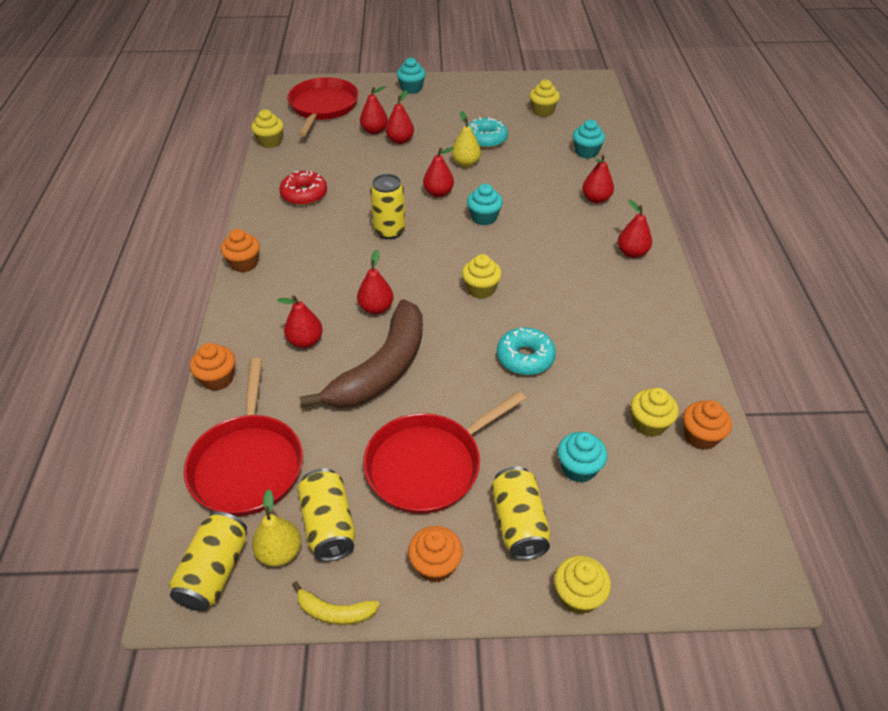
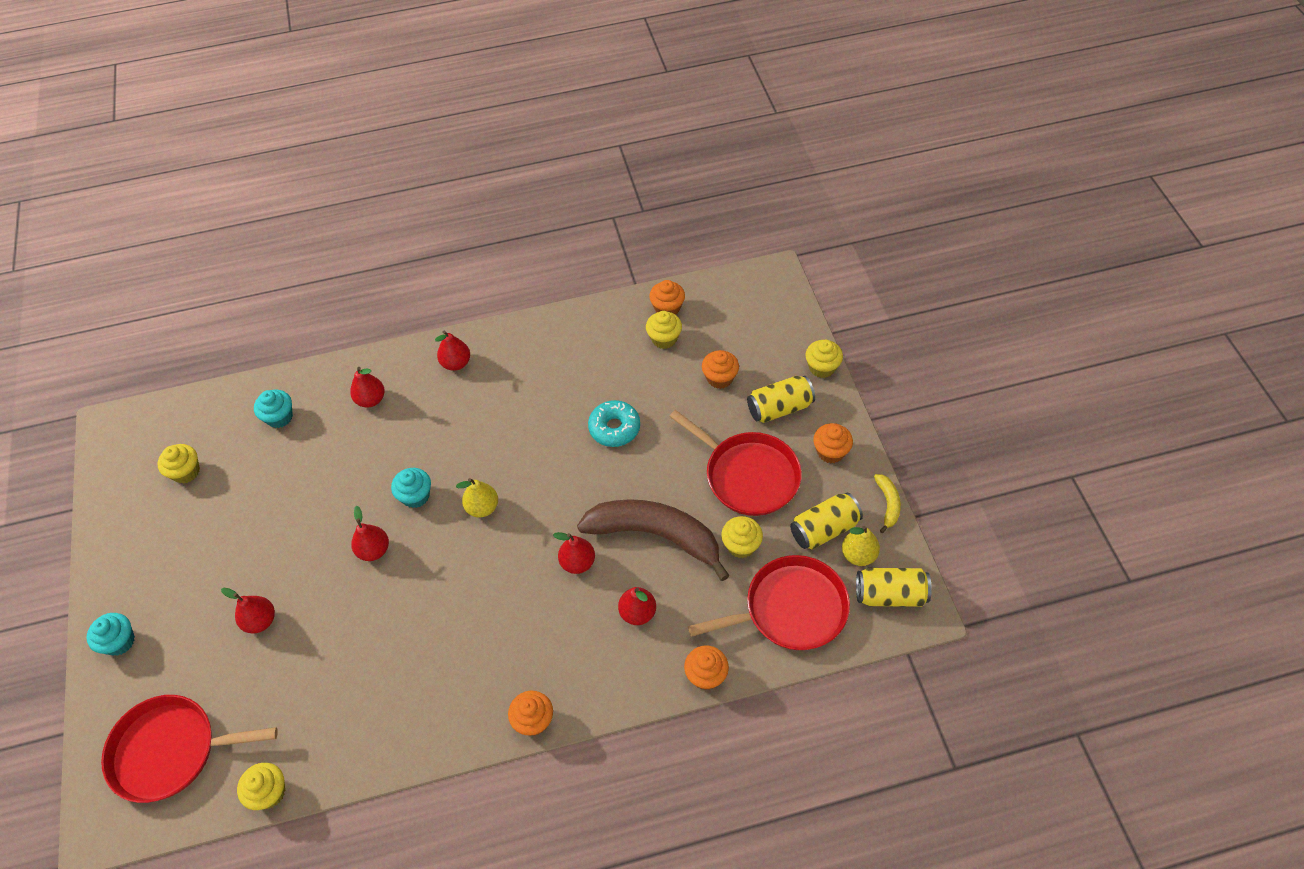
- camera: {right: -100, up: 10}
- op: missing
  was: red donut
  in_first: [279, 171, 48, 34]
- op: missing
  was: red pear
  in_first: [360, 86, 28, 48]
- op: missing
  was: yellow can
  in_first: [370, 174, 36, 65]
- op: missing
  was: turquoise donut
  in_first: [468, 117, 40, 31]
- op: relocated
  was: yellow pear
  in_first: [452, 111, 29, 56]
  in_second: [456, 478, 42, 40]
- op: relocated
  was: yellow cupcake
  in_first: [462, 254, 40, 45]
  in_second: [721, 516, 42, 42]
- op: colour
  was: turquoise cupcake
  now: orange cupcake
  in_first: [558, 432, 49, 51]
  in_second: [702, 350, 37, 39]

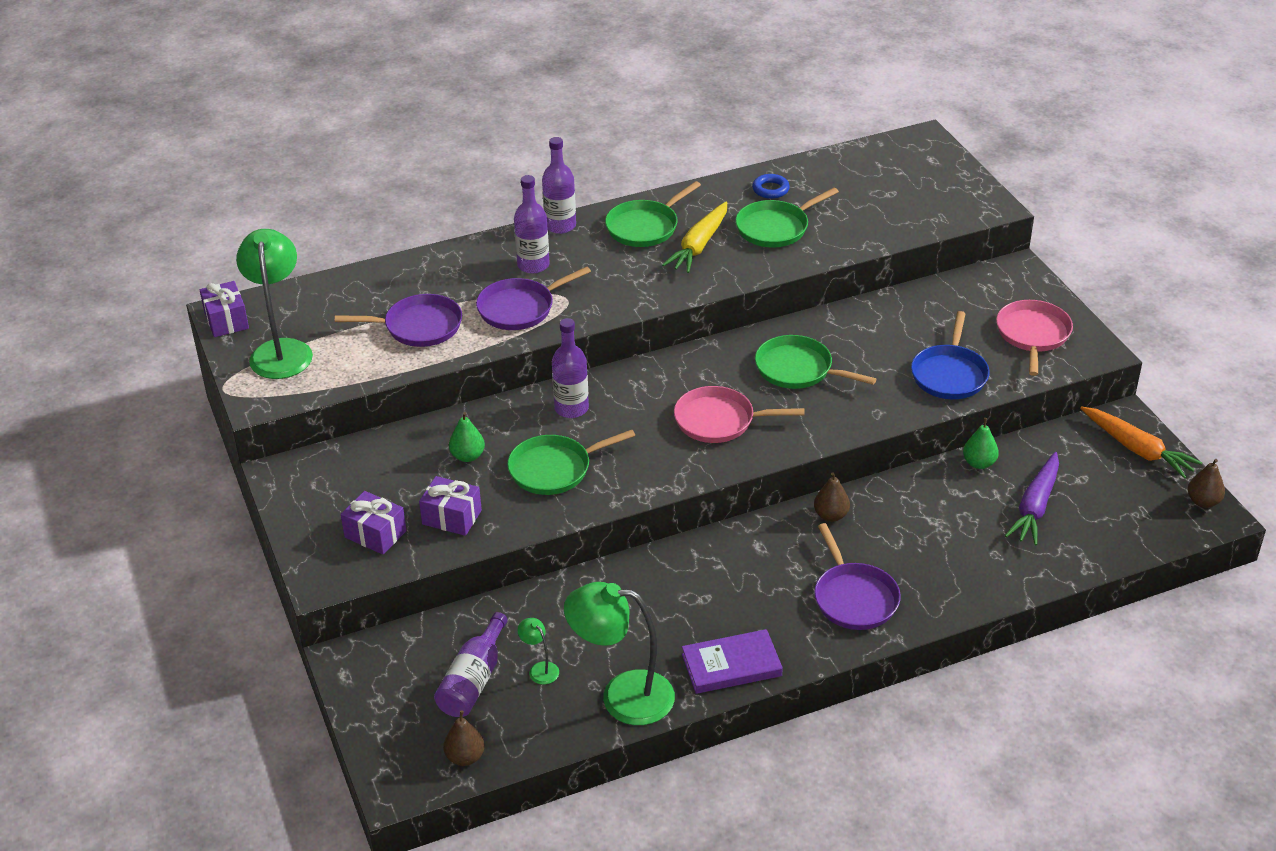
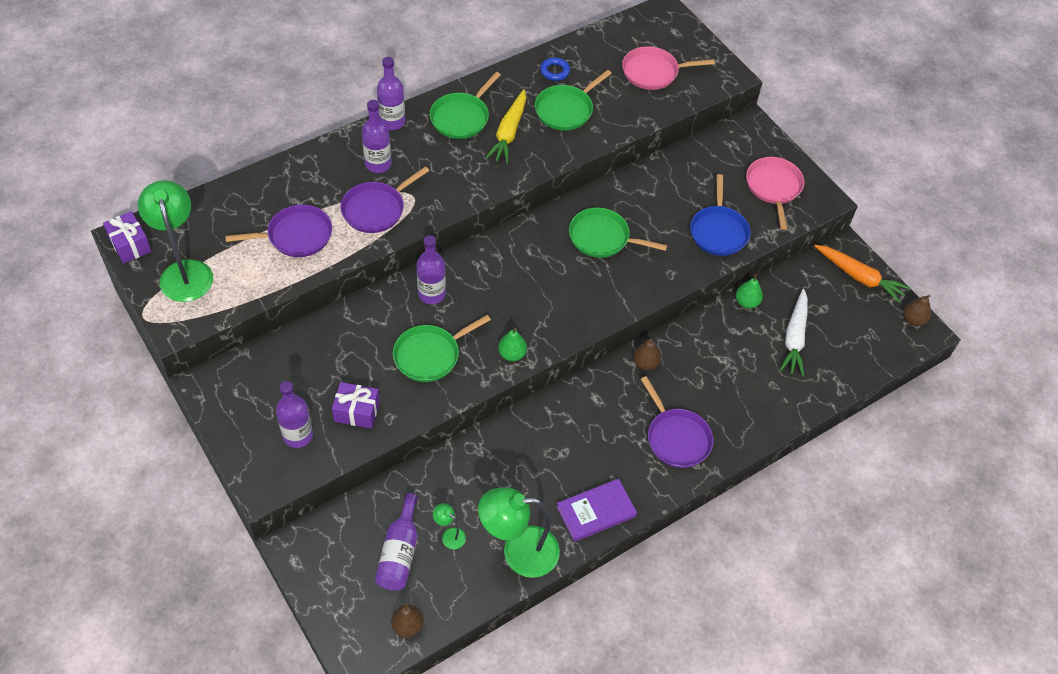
- camera: {right: -15, up: 15}
- op: relocated
  was: green pear
  in_first: [449, 412, 36, 50]
  in_second: [498, 328, 29, 33]
- op: relocated
  was: pink pan
  in_first: [674, 386, 131, 57]
  in_second: [622, 46, 93, 44]
- op: exchanged
  was: purple gift
  now: purple bottle
  in_first: [341, 491, 66, 64]
  in_second: [276, 381, 37, 67]
- op: colour
  was: purple carrot
  now: white carrot
  in_first: [1005, 452, 54, 94]
  in_second: [779, 289, 29, 88]

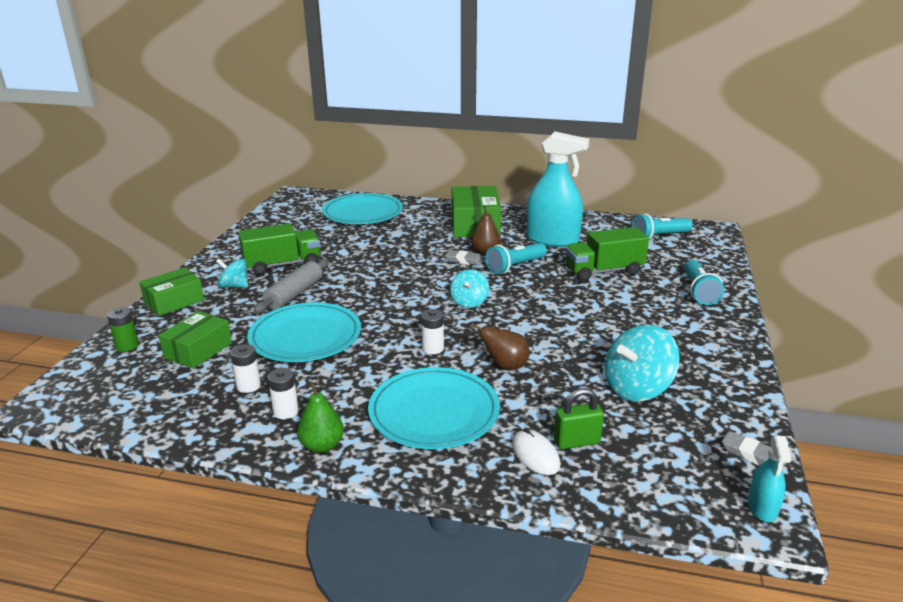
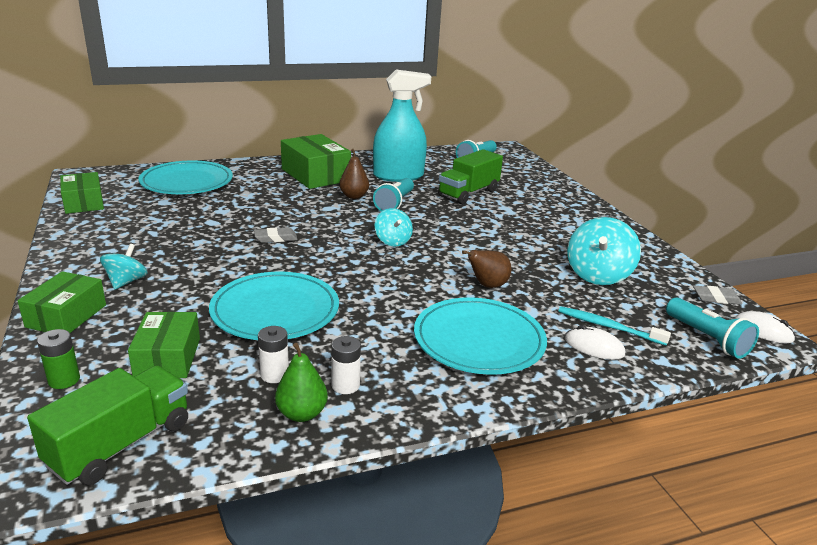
- camera: {right: -35, up: 0}
- op: missing
  was: grey rolling pin
  in_first: [253, 259, 76, 54]
- op: missing
  was: white battery
  in_first: [421, 309, 23, 45]
- op: appeared
  now: green box
  in_second: [60, 172, 44, 42]
- op: relocated
  was: green truck
  in_first: [238, 223, 82, 52]
  in_second: [27, 365, 161, 120]
- op: relocated
  was: green pear
  in_first: [297, 383, 47, 70]
  in_second: [275, 343, 53, 79]
- op: relocated
  was: grey eraser
  in_first: [445, 250, 39, 16]
  in_second: [254, 228, 44, 15]
- op: relocated
  was: turquoise flashlight
  in_first: [684, 260, 41, 45]
  in_second: [666, 298, 93, 61]
- op: exchanged
  was: green padlock
  now: turquoise toothbrush
  in_first: [554, 388, 50, 62]
  in_second: [558, 307, 113, 39]
- op: exchanged
  was: turquoise spray bottle
  now: white mouse
  in_first: [748, 435, 43, 87]
  in_second: [734, 311, 62, 32]
- op: spun
  was: turquoise spinning top
  in_first: [216, 259, 32, 29]
  in_second: [100, 244, 48, 46]
  clockwise: 120

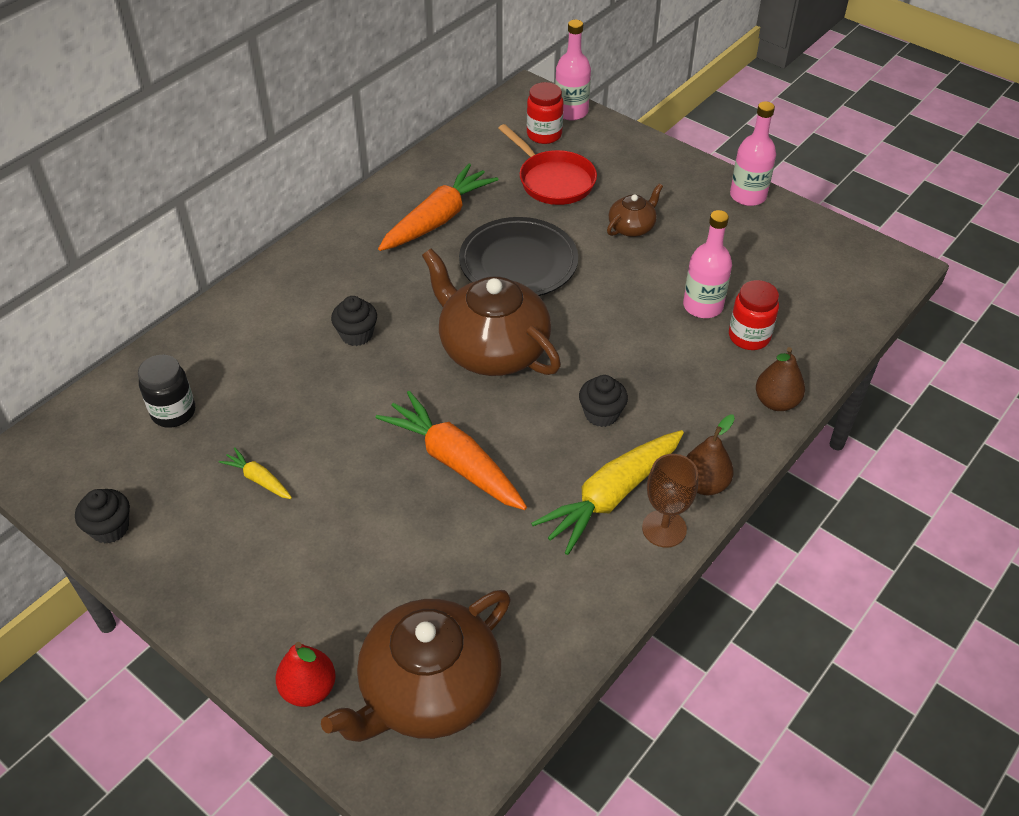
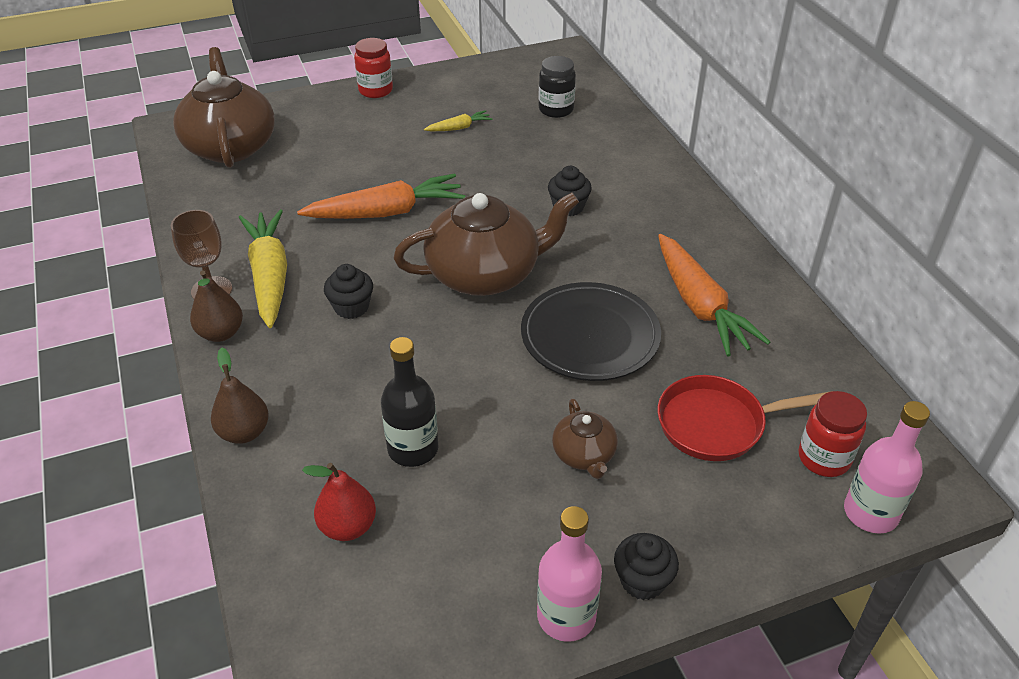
- camera: {right: 120, up: -5}
- op: relocated
  was: black cupcake
  in_first: [75, 489, 55, 55]
  in_second: [614, 533, 65, 67]
- op: relocated
  was: red pear
  in_first: [276, 642, 60, 65]
  in_second: [302, 463, 74, 78]
- op: relocated
  was: red jar
  in_first: [729, 280, 50, 70]
  in_second: [354, 38, 39, 60]
- op: colour
  was: pink bottle
  now: black bottle
  in_first: [683, 210, 49, 108]
  in_second: [381, 337, 58, 130]

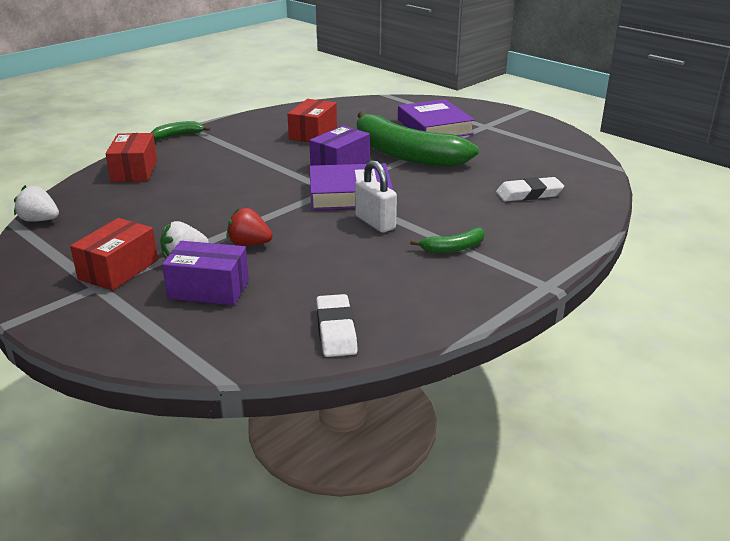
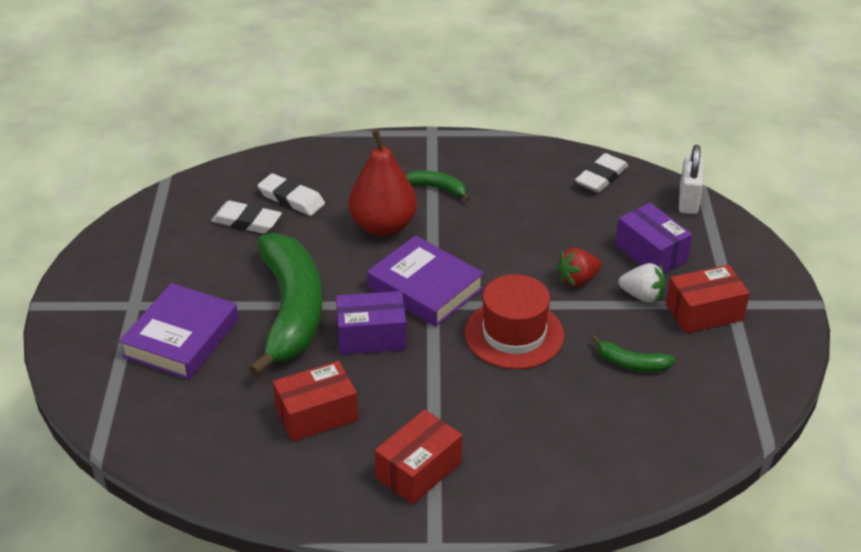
- camera: {right: -135, up: 10}
- op: missing
  was: white strawberry
  in_first: [14, 185, 45, 37]
- op: appeared
  now: white eraser
  in_second: [211, 201, 71, 33]
- op: appeared
  now: red pear
  in_second: [349, 129, 68, 108]
- op: appeared
  now: red hat
  in_second: [465, 274, 99, 95]
- op: relocated
  was: red box
  in_first: [105, 133, 52, 49]
  in_second: [375, 410, 87, 94]
- op: relocated
  was: green banana
  in_first: [151, 121, 60, 19]
  in_second: [592, 335, 83, 37]
- op: relocated
  was: white padlock
  in_first: [355, 160, 42, 73]
  in_second: [679, 145, 25, 69]
- op: spun
  was: red strawberry
  in_first: [226, 208, 47, 38]
  in_second: [556, 248, 45, 39]
  clockwise: 90

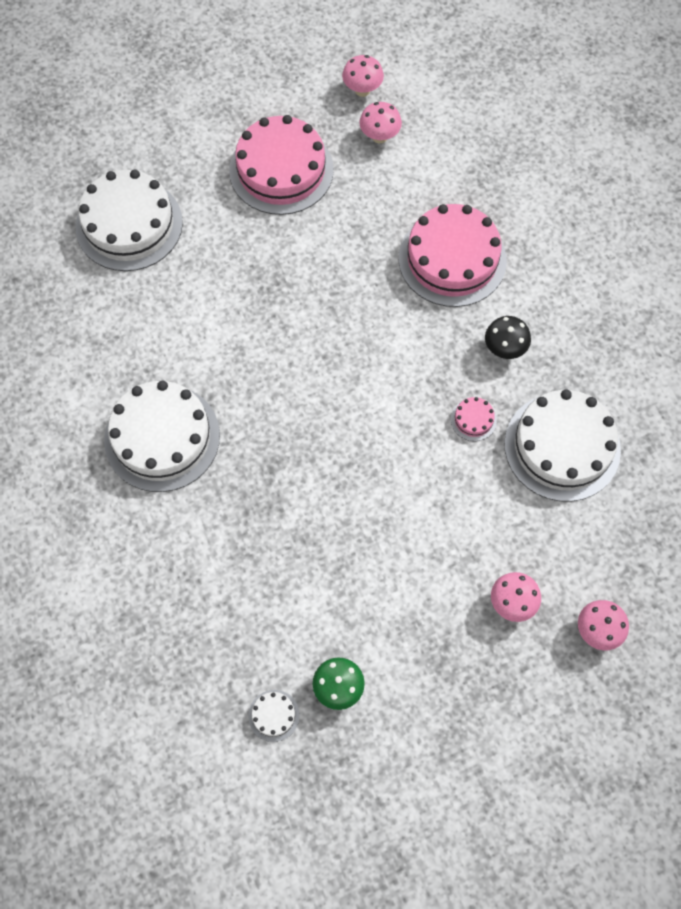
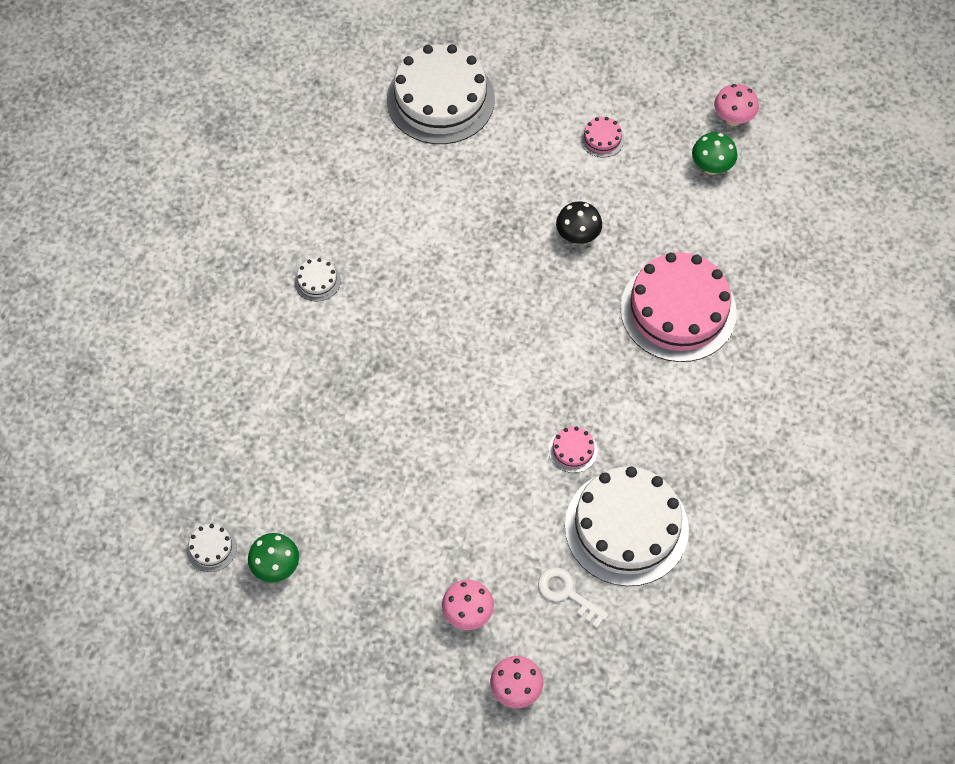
- camera: {right: 40, up: -5}
- op: appeared
  now: white key
  in_second: [538, 567, 71, 61]
- op: relocated
  was: black mushroom
  in_first: [485, 316, 46, 43]
  in_second: [556, 202, 46, 42]
- op: colour
  was: pink mushroom
  now: green mushroom
  in_first: [359, 102, 43, 41]
  in_second: [692, 132, 45, 43]
- op: size
  was: white cake
  in_first: [104, 381, 116, 111]
  in_second: [294, 258, 47, 43]
  ratio: 0.4
- op: size
  was: pink cake
  in_first: [229, 115, 105, 100]
  in_second: [580, 117, 45, 41]
  ratio: 0.4

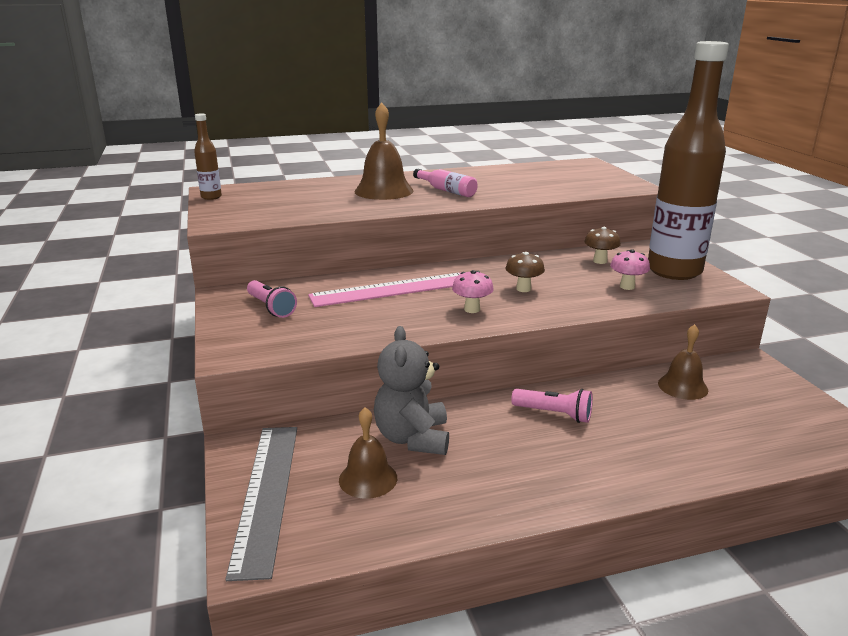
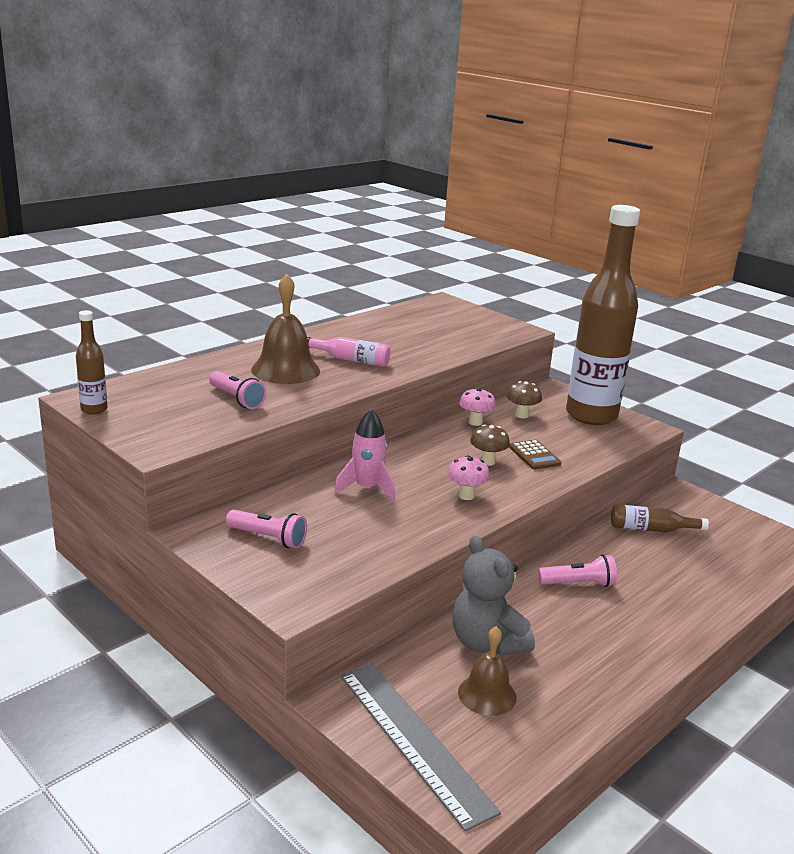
- camera: {right: -30, up: 0}
- op: appeared
  now: pink flashlight
  in_second: [209, 371, 57, 38]
- op: appeared
  now: brown calculator
  in_second: [509, 440, 52, 30]
- op: relocated
  was: pink mushroom
  in_first: [610, 250, 40, 40]
  in_second: [459, 388, 37, 38]
- op: exchanged
  was: pink ruler
  now: pink rocket
  in_first: [308, 272, 153, 35]
  in_second: [334, 409, 61, 92]
- op: exchanged
  was: brown bell
  now: brown bottle
  in_first: [658, 324, 50, 76]
  in_second: [611, 504, 98, 28]

